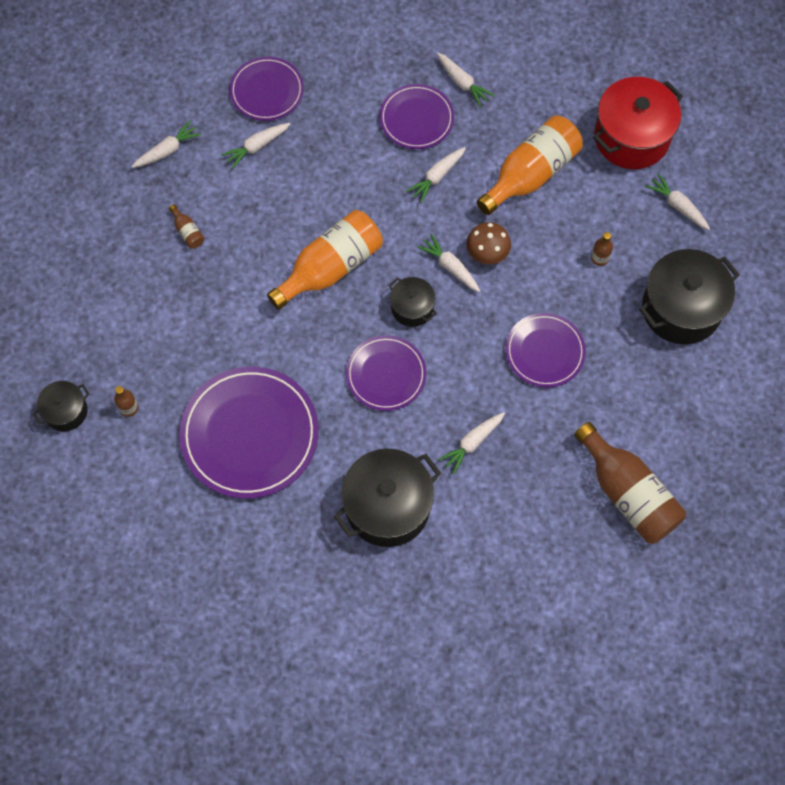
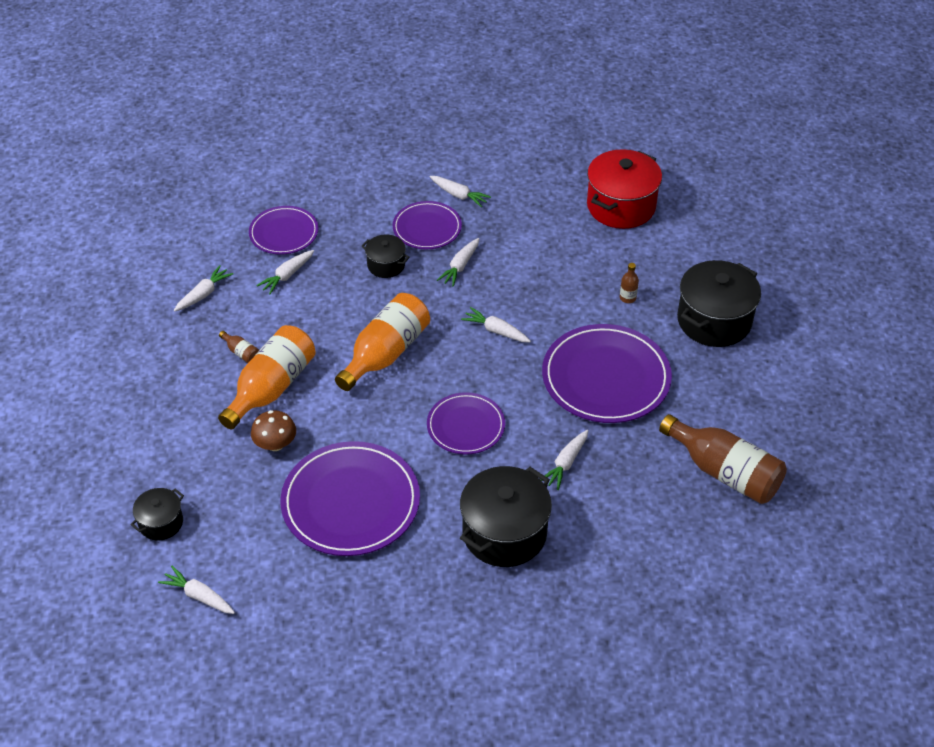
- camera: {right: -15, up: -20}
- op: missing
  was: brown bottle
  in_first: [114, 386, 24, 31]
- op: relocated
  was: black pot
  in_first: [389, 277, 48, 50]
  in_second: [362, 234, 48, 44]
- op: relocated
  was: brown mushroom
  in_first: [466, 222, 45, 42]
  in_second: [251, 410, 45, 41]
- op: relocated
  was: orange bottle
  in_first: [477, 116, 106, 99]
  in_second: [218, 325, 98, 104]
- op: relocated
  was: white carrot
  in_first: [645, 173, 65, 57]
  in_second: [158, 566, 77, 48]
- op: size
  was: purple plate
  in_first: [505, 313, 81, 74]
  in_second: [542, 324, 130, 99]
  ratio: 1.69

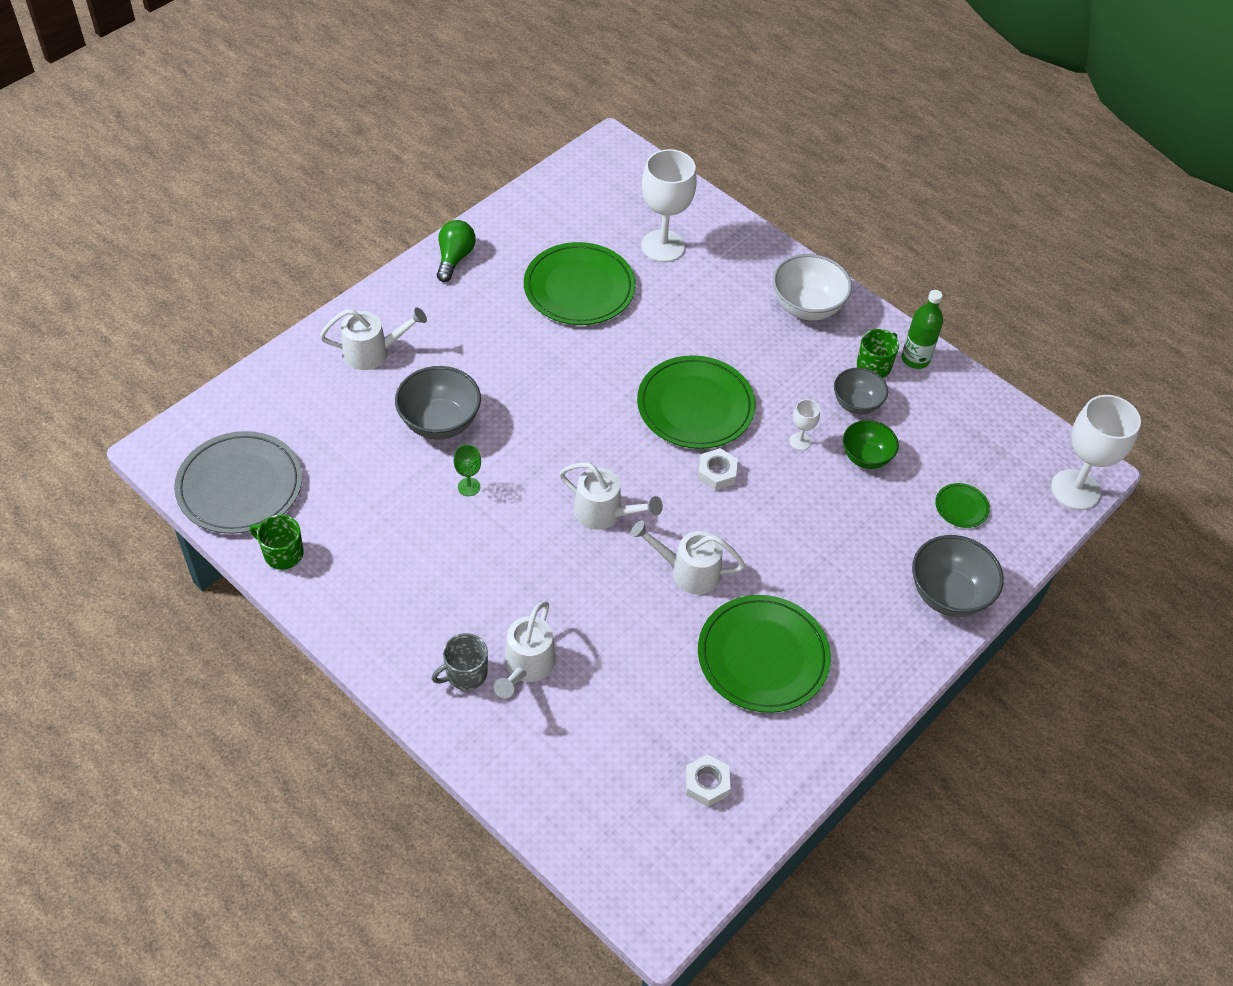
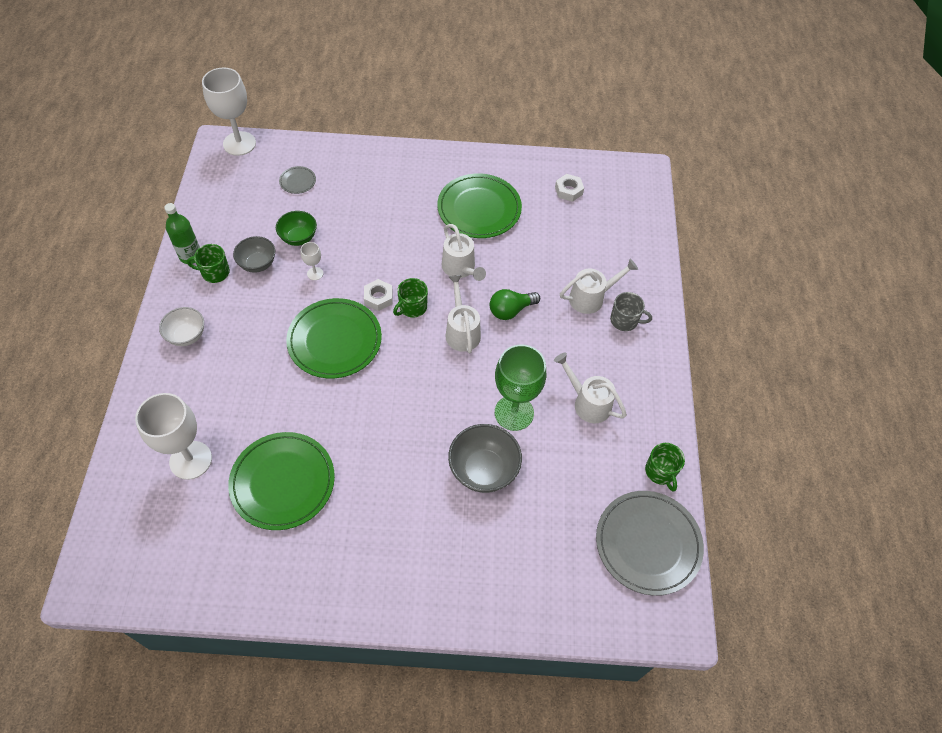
- camera: {right: -130, up: 5}
- op: missing
  was: grey bowl
  in_first: [912, 535, 92, 82]
- op: appeared
  now: green mug
  in_second: [393, 278, 35, 40]
- op: relocated
  was: white watering can
  in_first: [320, 307, 107, 63]
  in_second: [554, 353, 73, 70]
- op: relocated
  was: green light bulb
  in_first: [437, 220, 39, 62]
  in_second: [490, 289, 50, 31]
- op: colour
  was: green plate
  now: grey plate
  in_first: [935, 483, 55, 45]
  in_second: [279, 166, 37, 28]
- op: size
  was: green goblet
  in_first: [454, 445, 27, 51]
  in_second: [495, 344, 51, 87]
  ratio: 2.21
- op: size
  was: white bowl
  in_first: [773, 254, 79, 66]
  in_second: [159, 307, 45, 39]
  ratio: 0.66

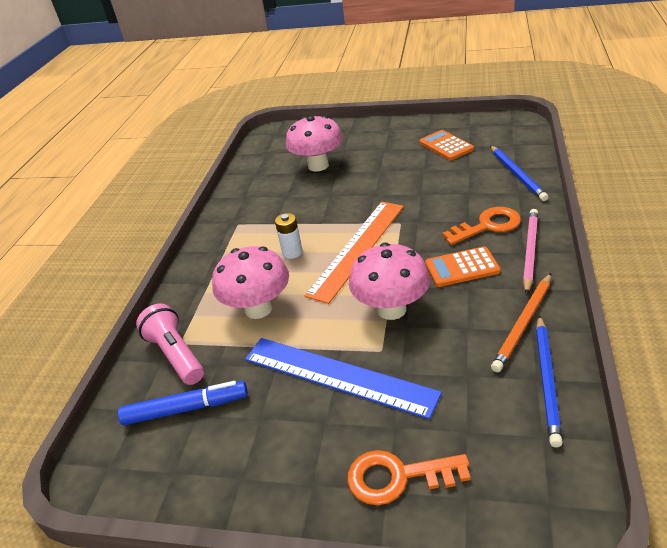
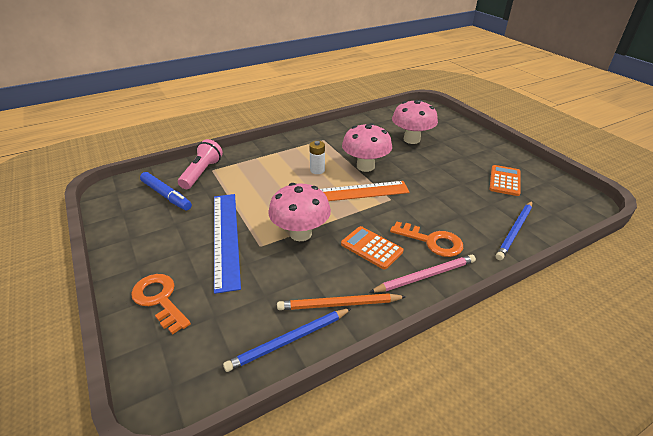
- camera: {right: 45, up: 0}
- op: relocated
  was: pink mushroom
  in_first: [212, 246, 77, 73]
  in_second: [342, 123, 50, 49]

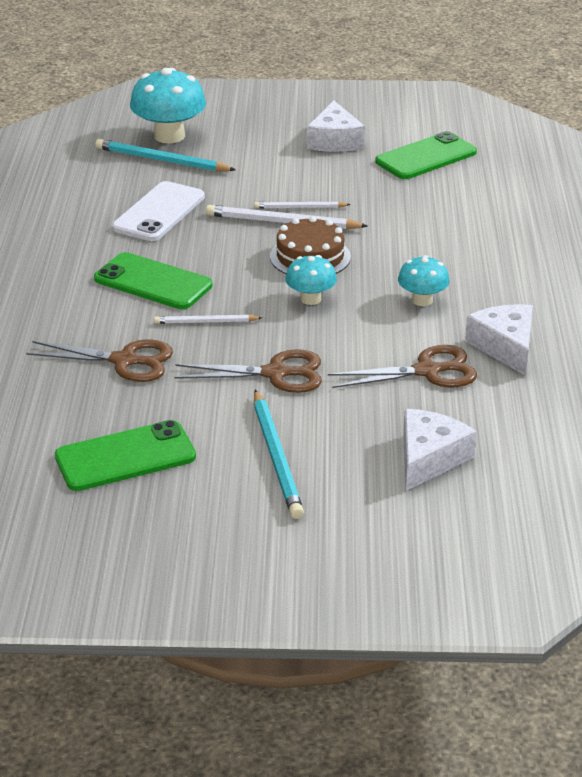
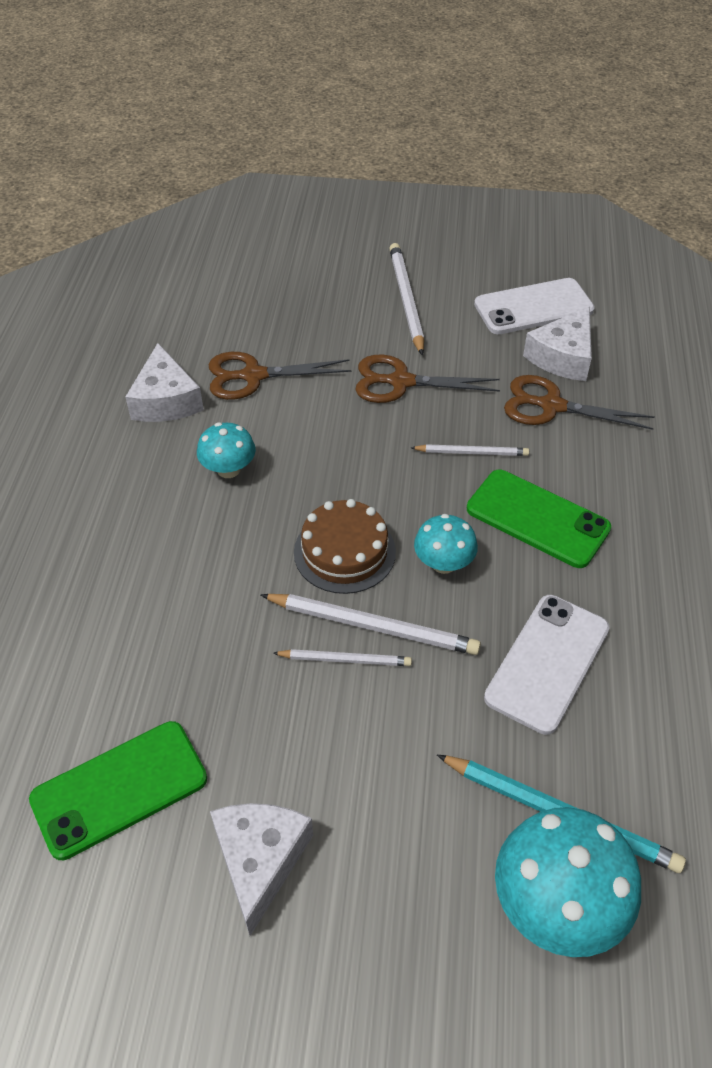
- camera: {right: -175, up: 15}
- op: relocated
  was: turquoise mushroom
  in_first: [285, 255, 52, 50]
  in_second: [414, 514, 64, 60]
- op: relocated
  was: white cheese
  in_first: [403, 409, 74, 82]
  in_second: [523, 306, 69, 75]
- op: colour
  was: green phone
  now: white phone
  in_first: [55, 420, 141, 71]
  in_second: [474, 278, 121, 56]
- op: colour
  was: turquoise pencil
  now: white pencil
  in_first: [254, 390, 50, 129]
  in_second: [389, 243, 35, 113]

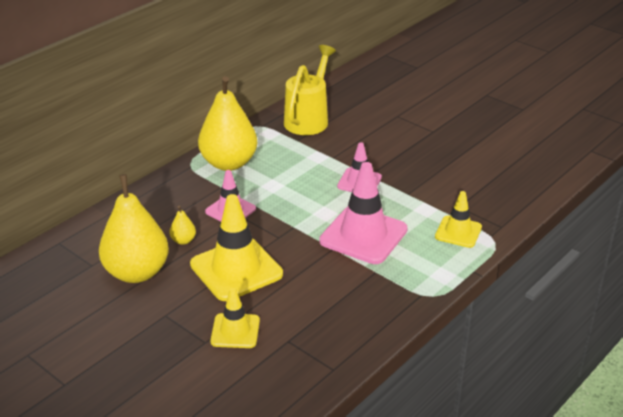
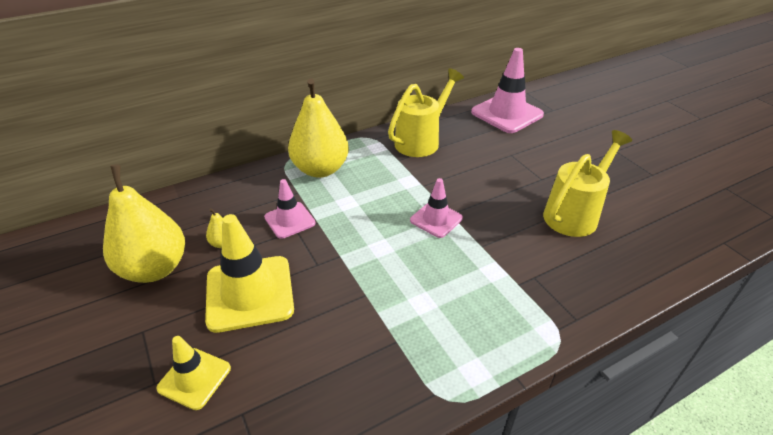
- camera: {right: 20, up: 5}
- op: missing
  was: yellow traffic cone
  in_first: [435, 191, 47, 57]
- op: appeared
  now: yellow watering can
  in_second: [543, 130, 89, 107]
- op: relocated
  was: pink traffic cone
  in_first: [319, 162, 89, 102]
  in_second: [471, 48, 73, 85]

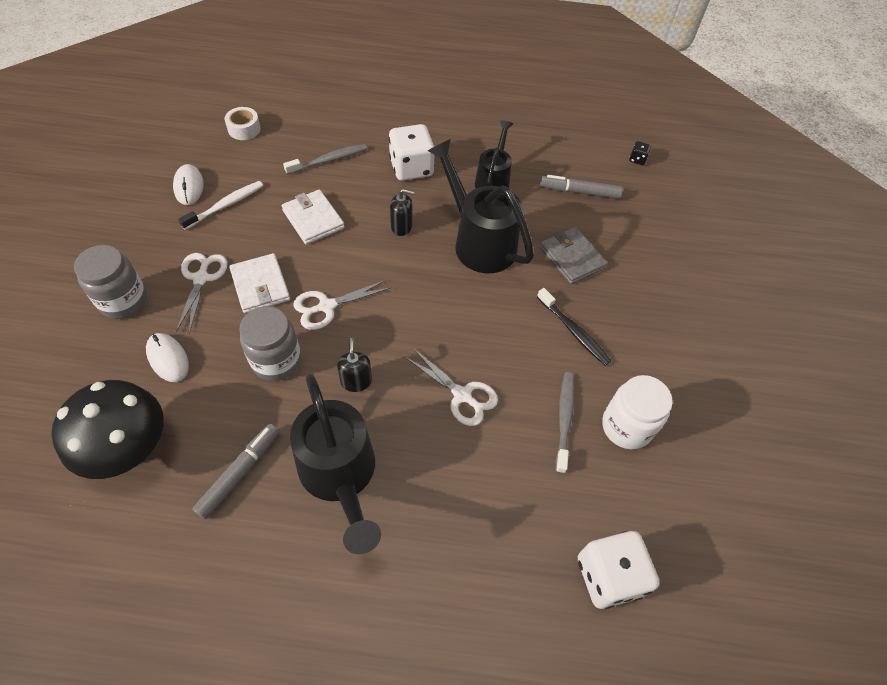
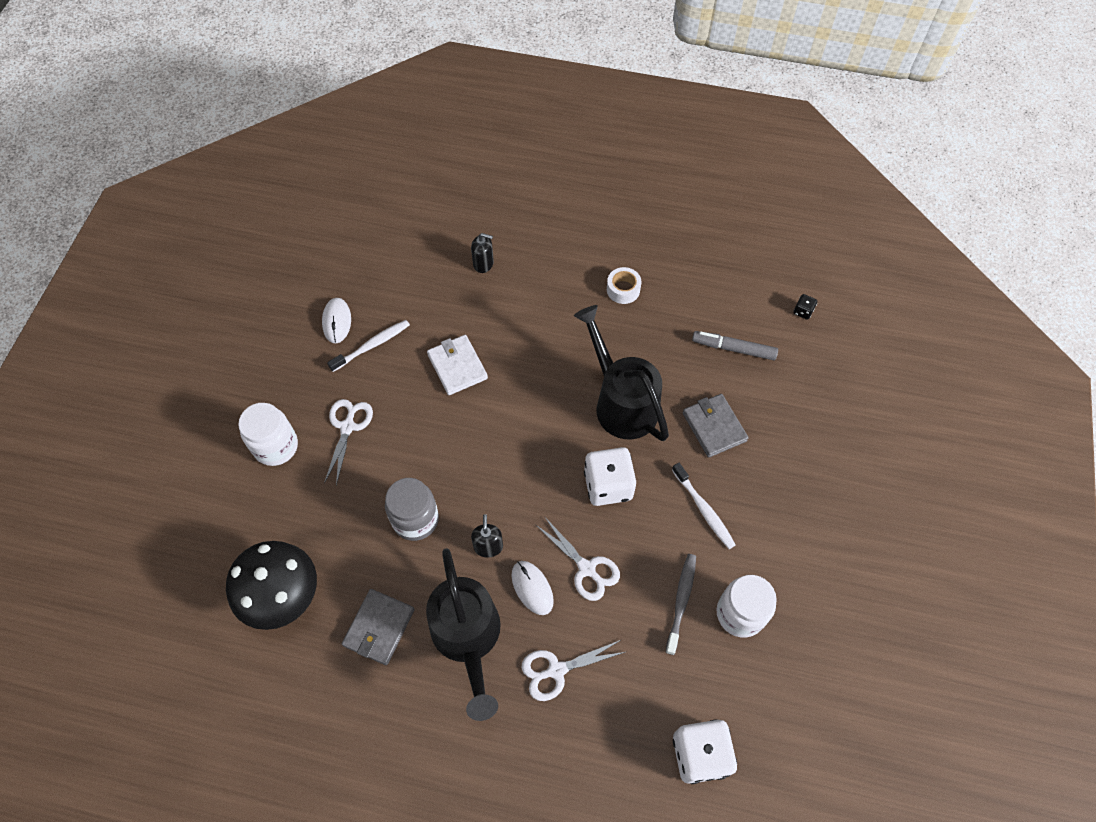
- camera: {right: 10, up: 5}
- op: missing
  was: white wallet
  in_first: [229, 253, 61, 60]
- op: missing
  was: grey toothbrush
  in_first: [283, 144, 84, 31]
- op: missing
  was: black watering can
  in_first: [475, 120, 38, 68]
- op: relocated
  was: white mouse
  in_first: [146, 333, 43, 49]
  in_second: [511, 561, 43, 54]
- op: relocated
  was: white tape
  in_first: [224, 107, 37, 33]
  in_second: [607, 267, 34, 37]
- op: relocated
  was: white scissors
  in_first: [293, 280, 99, 50]
  in_second: [522, 640, 103, 61]
- op: relocated
  was: white dice
  in_first: [389, 124, 45, 57]
  in_second: [584, 447, 52, 59]
- op: relocated
  was: black soap dispenser
  in_first: [390, 189, 25, 47]
  in_second: [471, 233, 23, 40]
- op: exchanged
  was: grey marker
  now: grey wallet
  in_first: [192, 424, 88, 96]
  in_second: [342, 589, 73, 76]
- op: colour
  was: grey jar
  now: white jar
  in_first: [74, 245, 73, 74]
  in_second: [238, 403, 60, 63]
- op: colour
  was: black toothbrush
  now: white toothbrush
  in_first: [537, 288, 74, 78]
  in_second: [672, 463, 64, 86]

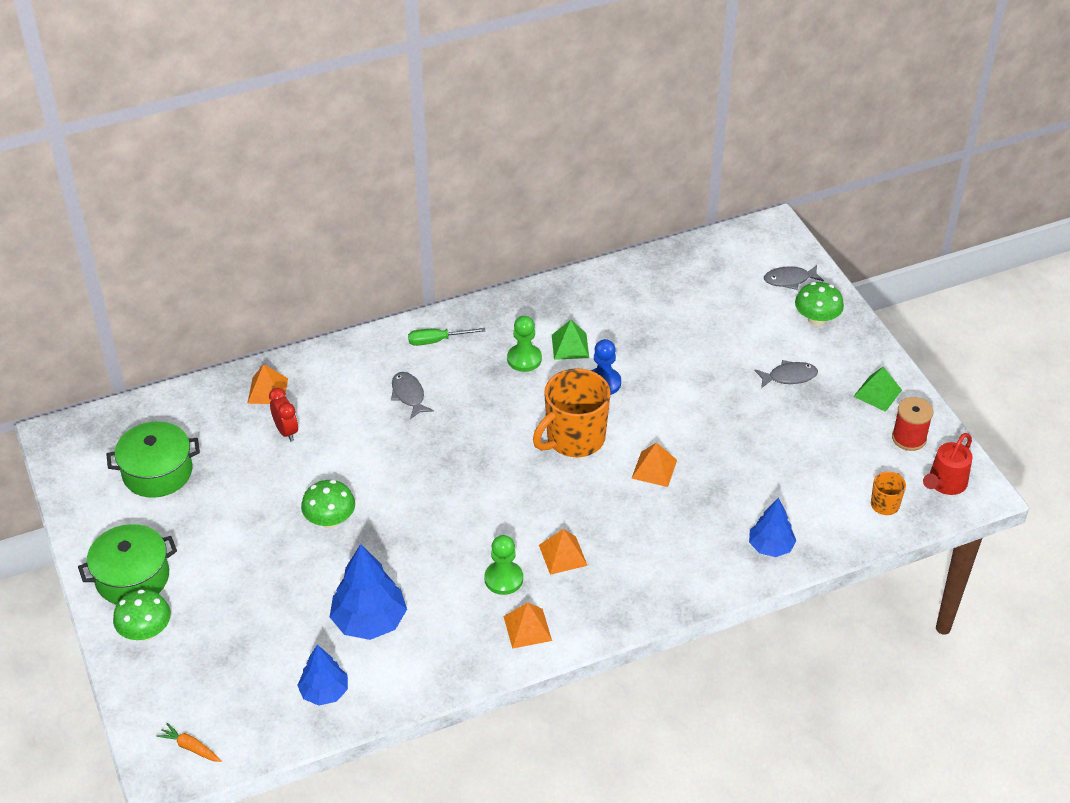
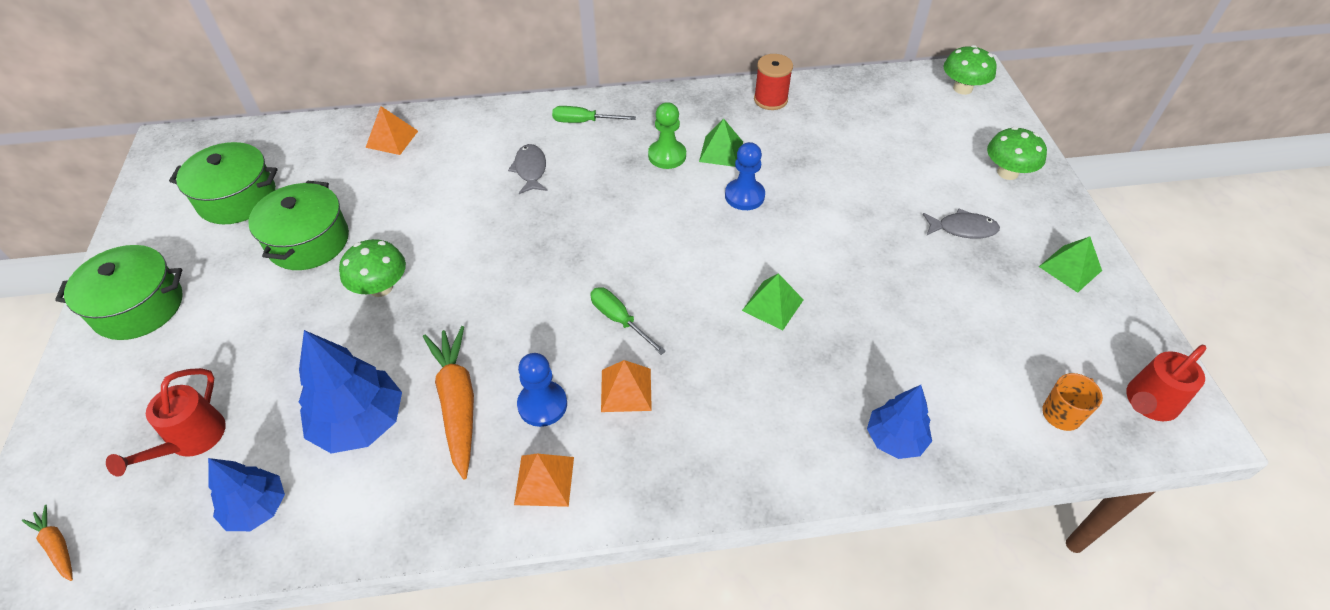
- camera: {right: 15, up: 5}
- op: missing
  was: red clock
  in_first: [269, 388, 29, 54]
- op: missing
  was: orange mug
  in_first: [533, 368, 78, 89]
- op: missing
  was: grey fish
  in_first: [764, 265, 60, 25]
- op: appeared
  now: red watering can
  in_second: [106, 368, 120, 108]
- op: appeared
  now: green pot
  in_second: [248, 181, 101, 89]
- op: appeared
  now: orange carrot
  in_second: [423, 326, 51, 154]
- op: appeared
  now: green screwdriver
  in_second: [590, 287, 76, 68]
- op: relocated
  was: green mushroom
  in_first: [113, 589, 58, 52]
  in_second: [944, 45, 53, 50]
- op: relocated
  was: red spool
  in_first: [892, 397, 41, 54]
  in_second: [754, 54, 39, 56]
- op: colour
  was: green pawn
  now: blue pawn
  in_first: [484, 535, 39, 60]
  in_second: [517, 353, 50, 74]
- op: colour
  was: orange pyramid
  now: green pyramid
  in_first: [631, 442, 46, 45]
  in_second: [742, 273, 62, 57]

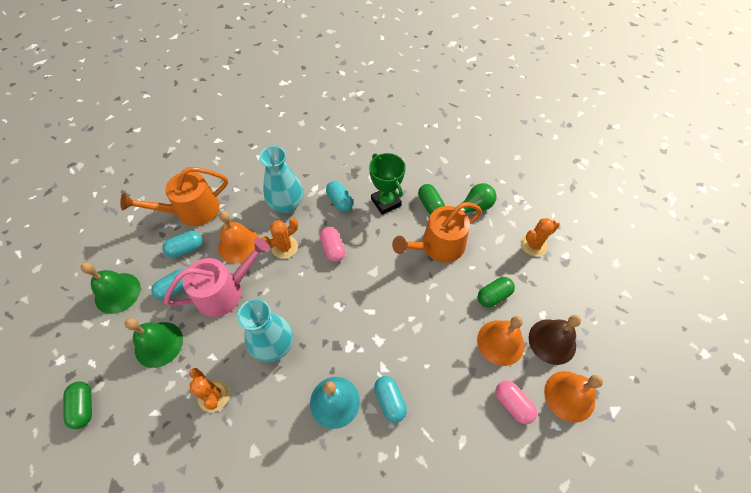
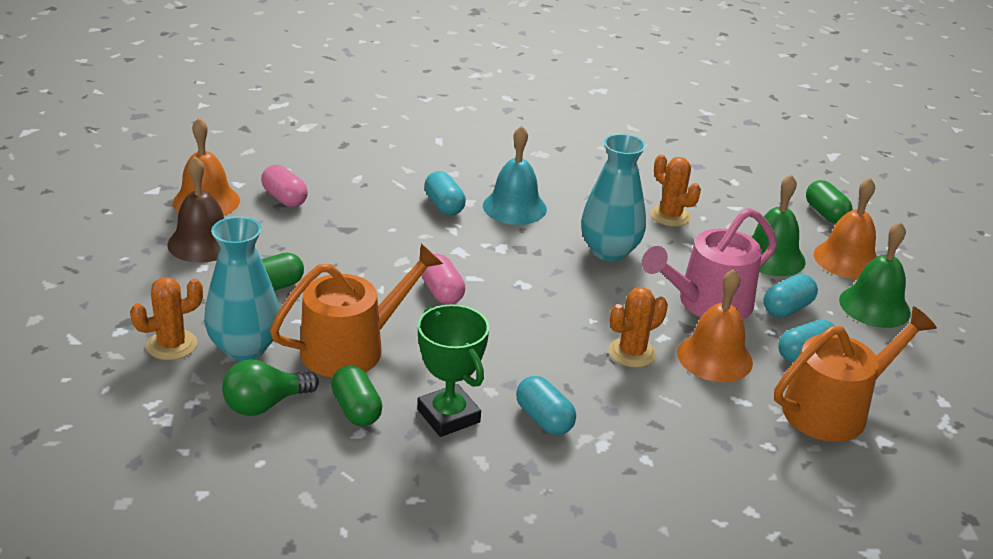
- camera: {right: 175, up: -25}
- op: relocated
  was: turquoise vase
  in_first: [259, 146, 44, 67]
  in_second: [204, 216, 76, 145]
- op: relocated
  was: pink capsule
  in_first: [320, 227, 25, 35]
  in_second: [421, 254, 44, 51]
- op: relocated
  was: orange bell
  in_first: [477, 316, 48, 50]
  in_second: [814, 177, 63, 102]

